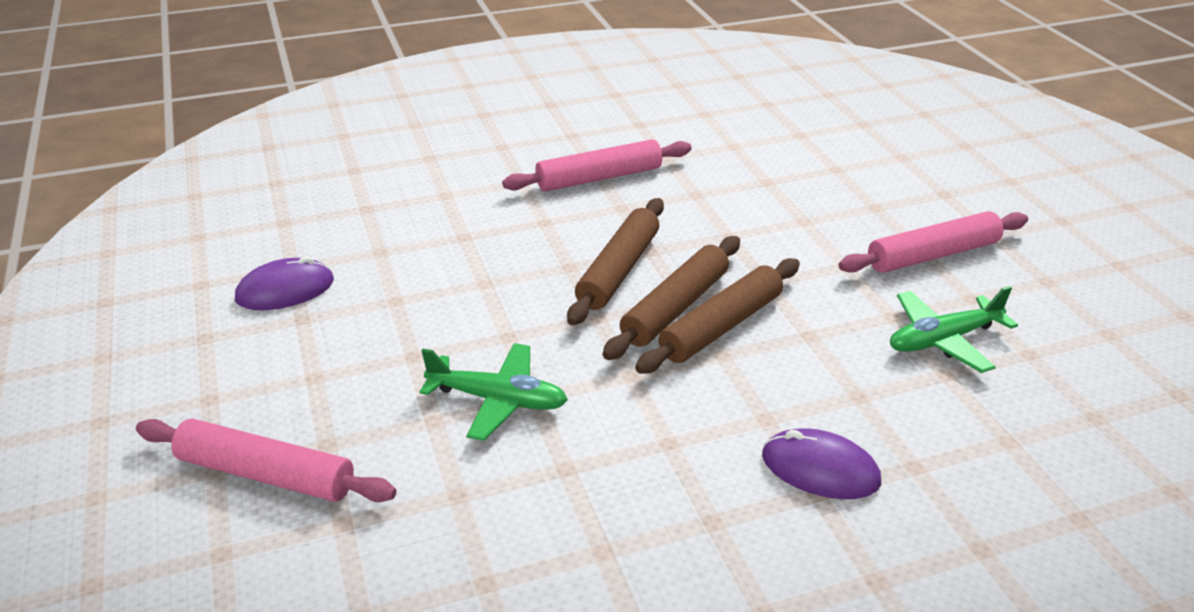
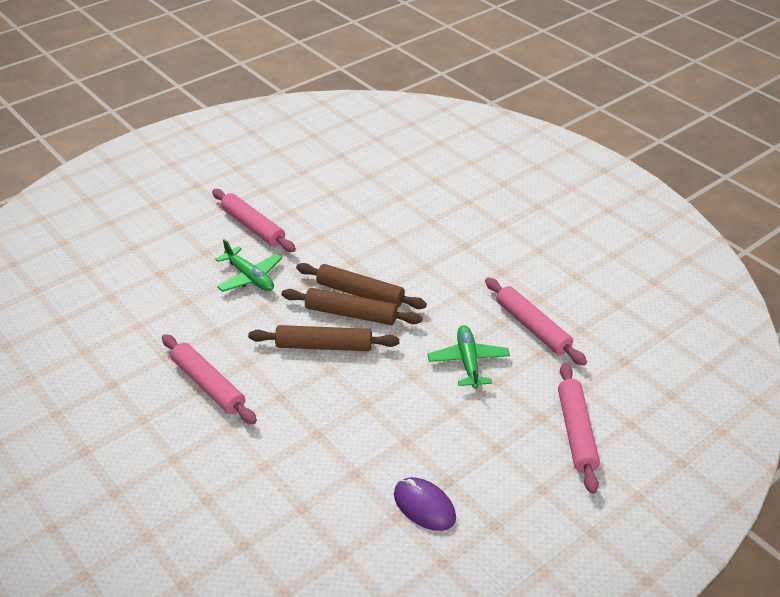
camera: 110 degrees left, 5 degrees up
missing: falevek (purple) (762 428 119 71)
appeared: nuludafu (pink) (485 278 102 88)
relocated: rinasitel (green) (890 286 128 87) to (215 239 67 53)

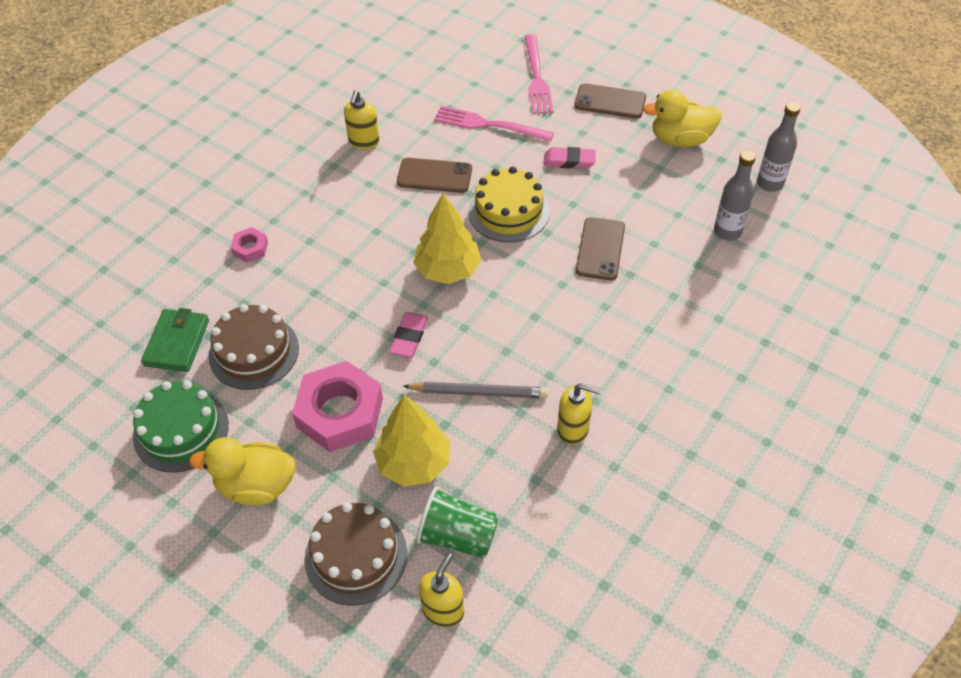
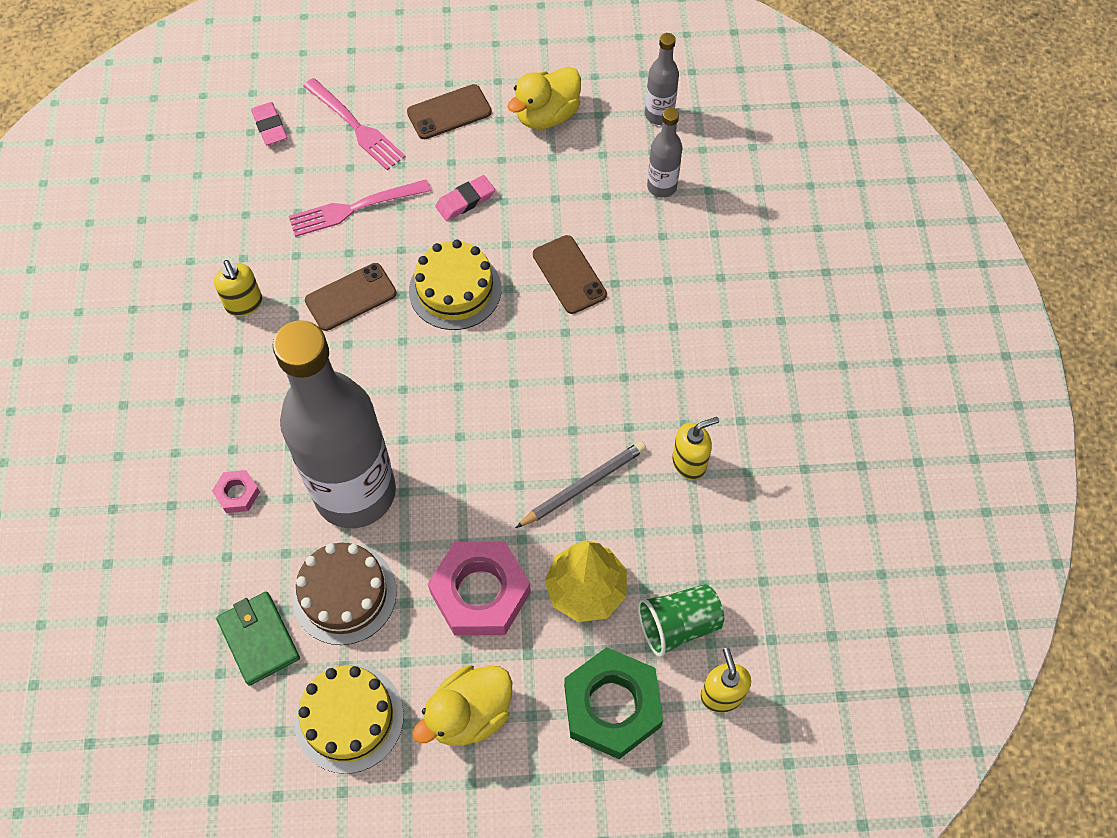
camera: 40 degrees left, 10 degrees up
missing: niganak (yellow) (413 193 68 91)
appeared: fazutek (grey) (273 320 123 208)
relocated: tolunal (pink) (390 312 38 45) to (251 102 36 43)
exchanged: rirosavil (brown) (304 502 103 103) to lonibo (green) (564 647 99 112)
colour: rirosavil (green) (133 381 96 92) to rirosavil (yellow) (294 664 110 110)

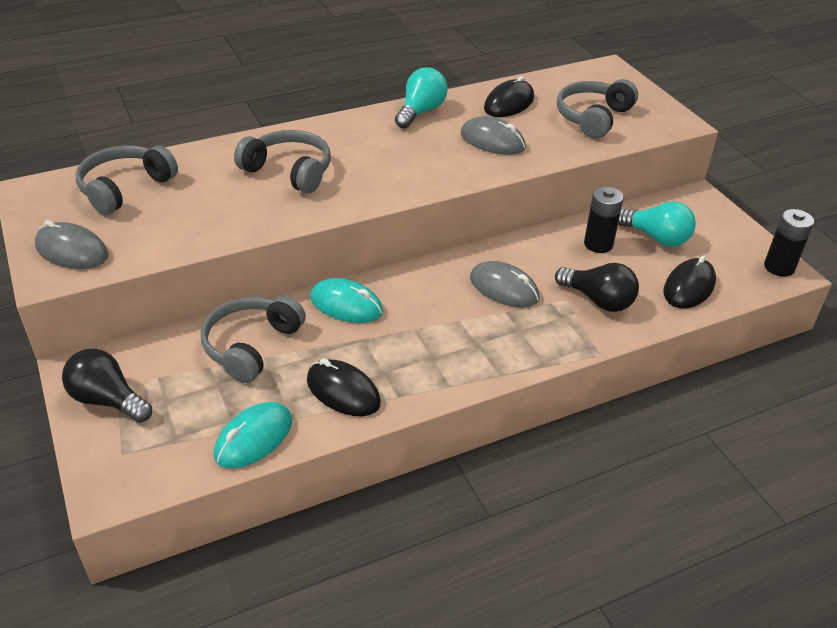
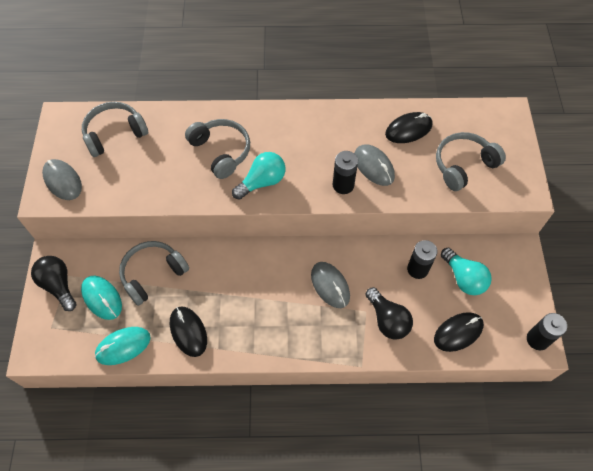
camera: 25 degrees right, 20 degrees up
appeared: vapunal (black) (333 151 25 43)
relocated: falevek (turquoise) (310 278 73 45) to (81 276 41 44); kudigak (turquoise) (395 67 53 62) to (232 152 53 48)

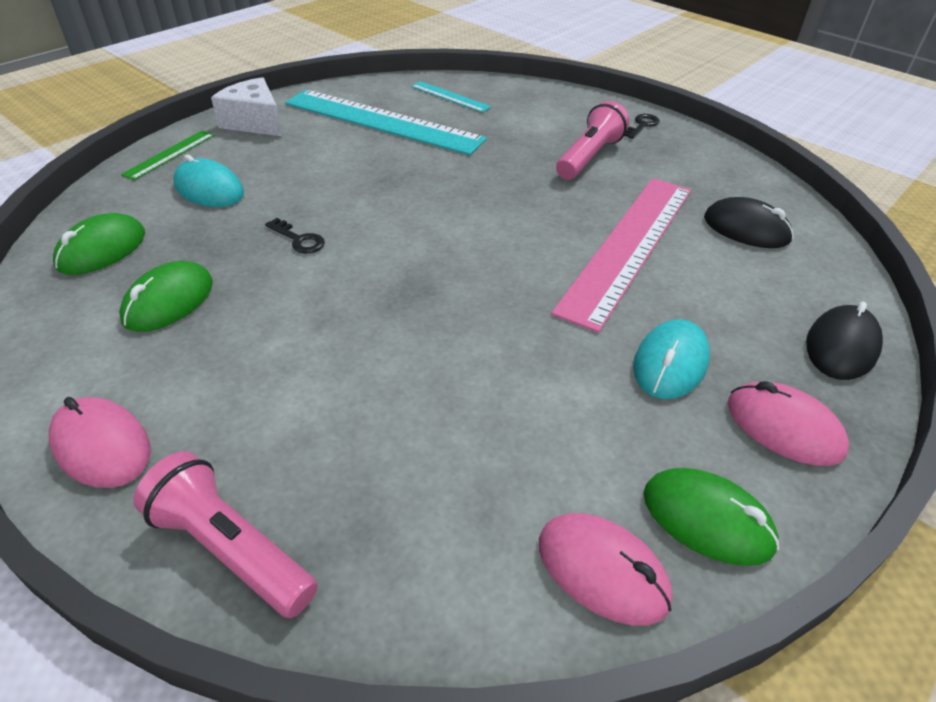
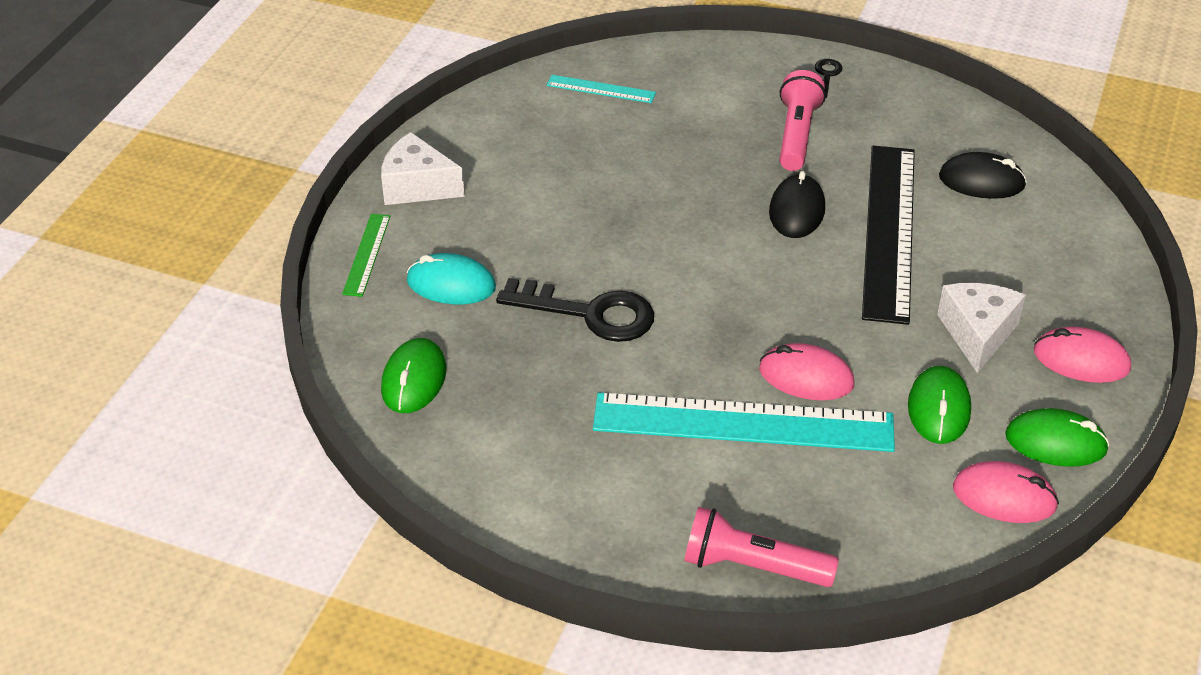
camera: 20 degrees left, 0 degrees up
relocated: falevek (pink) (49 397 102 91) to (759 343 95 57); falevek (green) (119 261 94 71) to (908 366 63 78); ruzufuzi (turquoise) (285 90 202 65) to (593 392 302 60); falevek (black) (806 302 77 78) to (769 171 56 67)
exchanged: falevek (turquoise) (633 320 77 79) to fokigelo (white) (937 283 89 90)
colour: ruzufuzi (pink) (551 178 140 155) to ruzufuzi (black) (862 146 53 179)
size: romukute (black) (265 218 60 36) = (496 278 158 64) x2.13

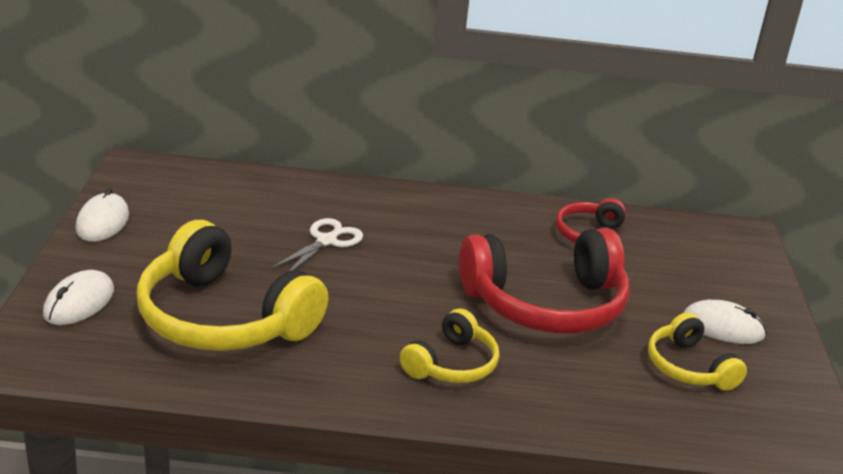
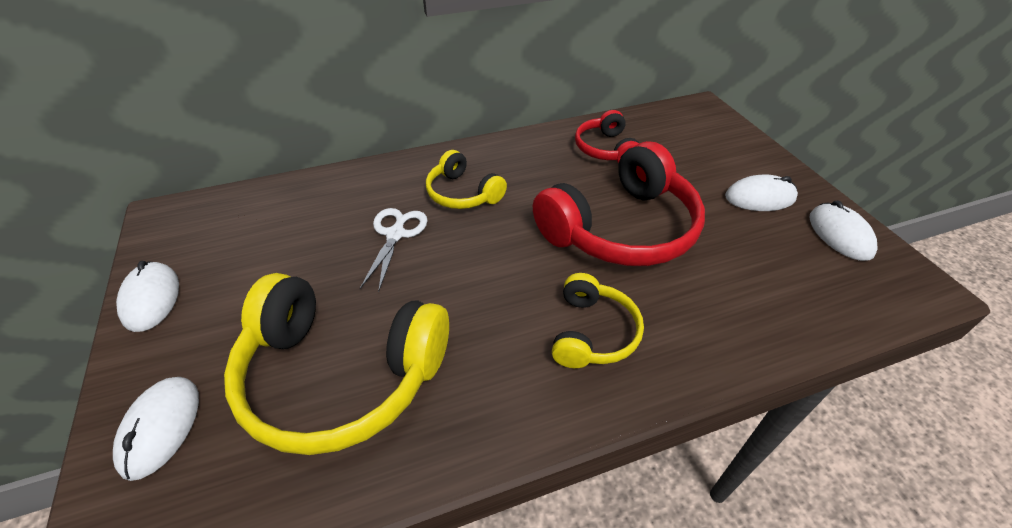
camera: 20 degrees left, 15 degrees up
appeared: falevek (white) (810 200 68 61)
relocated: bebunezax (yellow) (648 312 99 79) to (426 150 81 59)

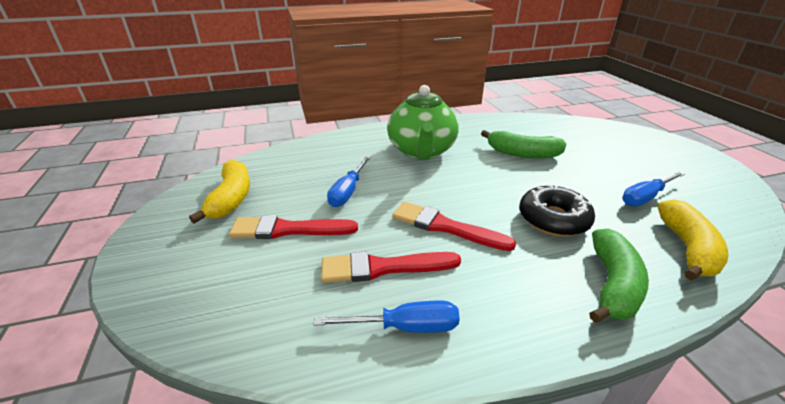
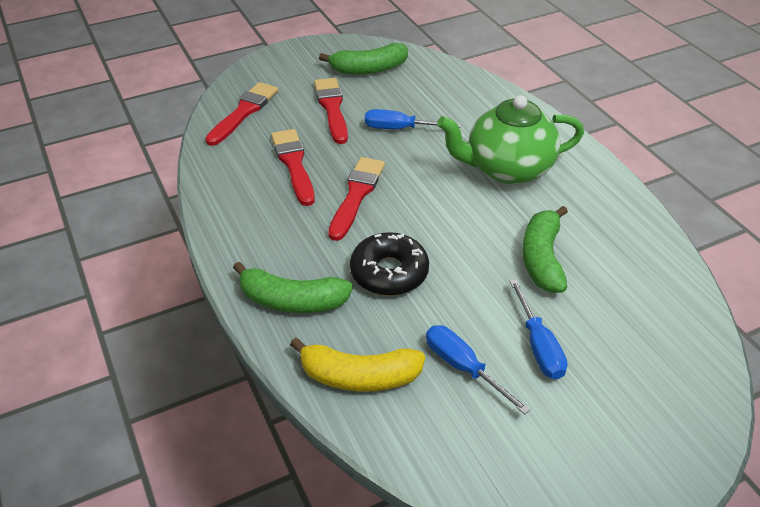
camera: 80 degrees right, 10 degrees up
appeared: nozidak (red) (205 82 73 64)
relocated: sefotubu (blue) (313 301 147 32) to (509 279 58 100)
colour: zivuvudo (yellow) (189 160 61 63) to zivuvudo (green) (319 43 89 31)

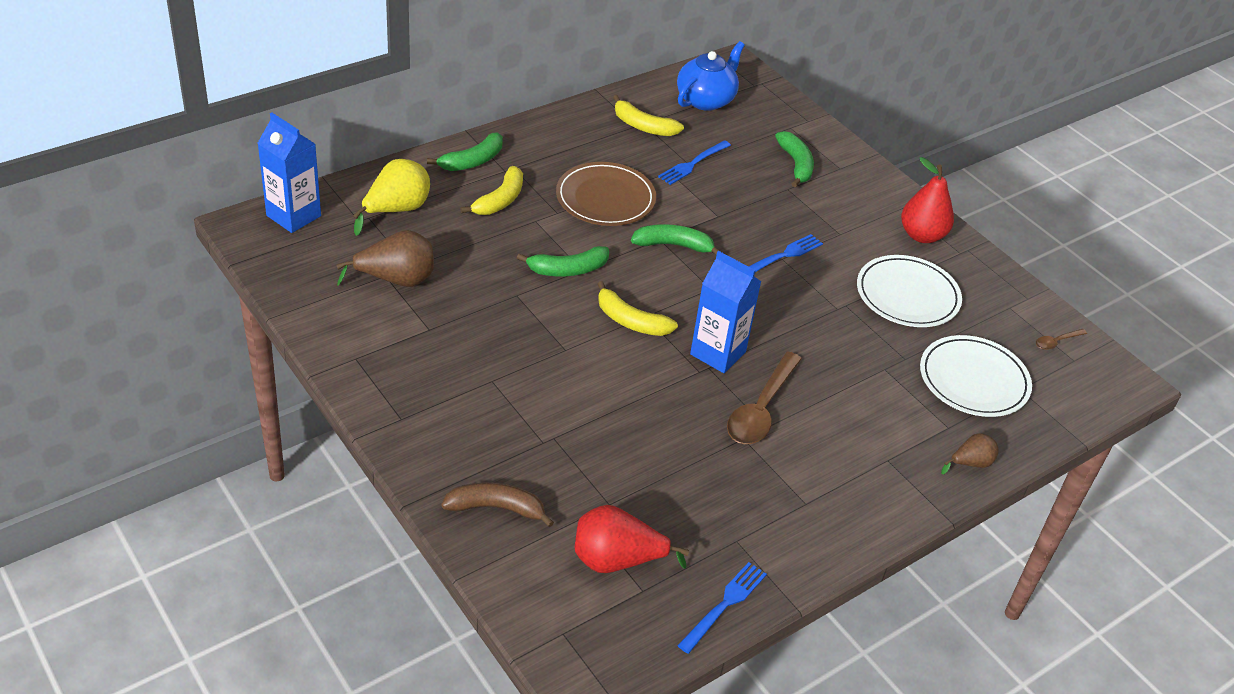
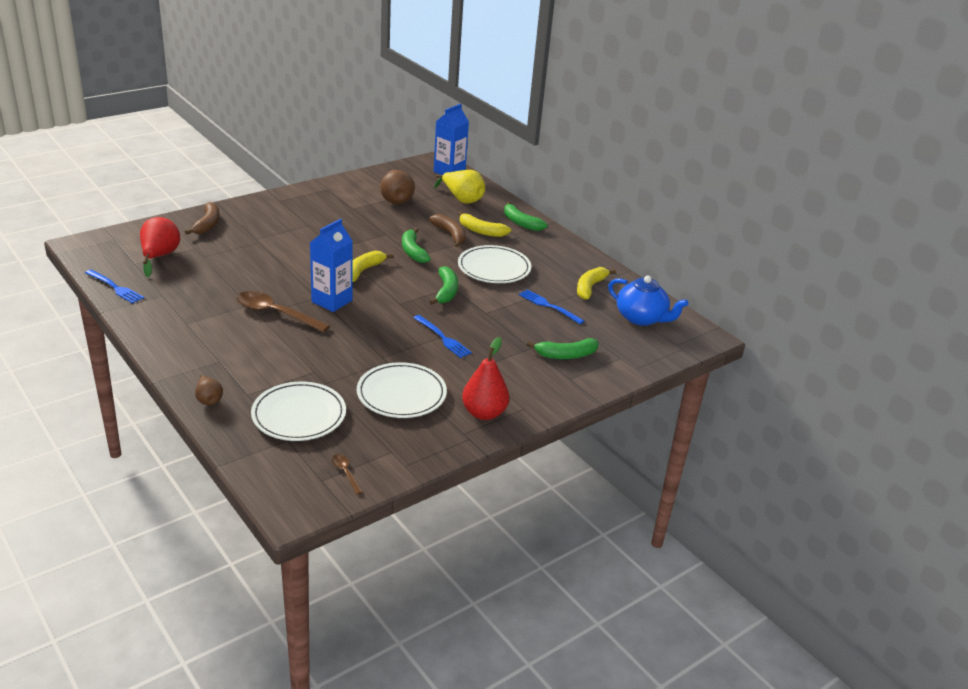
camera: 90 degrees right, 10 degrees down
appeared: zivuvudo (brown) (429 214 37 33)
colour: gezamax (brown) (556 162 100 64) to gezamax (white) (458 245 73 38)

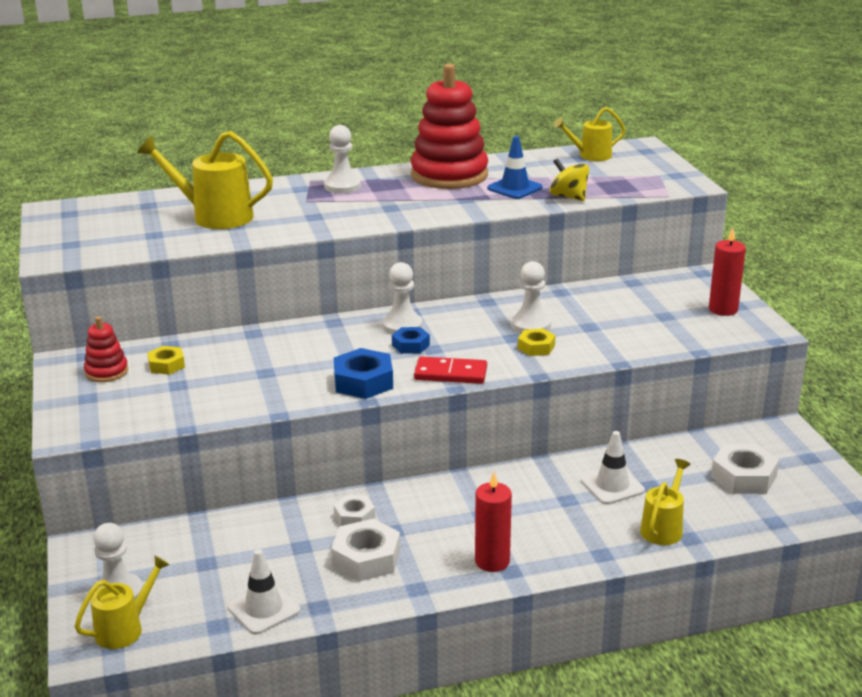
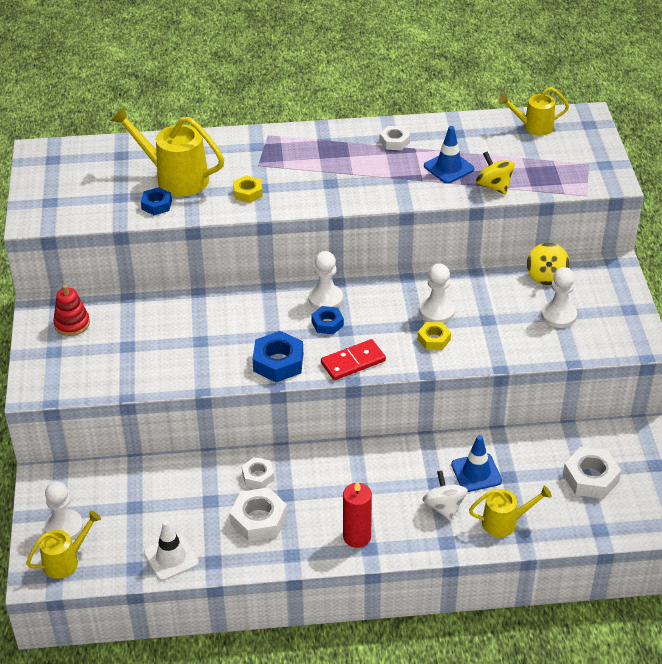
camera: 10 degrees right, 15 degrees up
missing: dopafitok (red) (709 227 37 89)
appeared: lonibo (blue) (141 187 31 28); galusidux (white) (422 471 46 50); galusidux (yellow) (527 243 43 42)
relocated: lonibo (yellow) (147 346 38 29) to (233 175 30 28); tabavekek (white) (324 125 37 69) to (541 267 36 61)
exchanged: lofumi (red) (411 64 77 125) to lonibo (white) (380 126 30 24)
colour: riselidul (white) (581 431 64 74) to riselidul (blue) (451 435 51 57)
spun: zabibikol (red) (414 356 73 28) = (321 339 65 41) 45 degrees counterclockwise; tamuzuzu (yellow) (640 459 51 86) = (469 486 83 51) 45 degrees clockwise

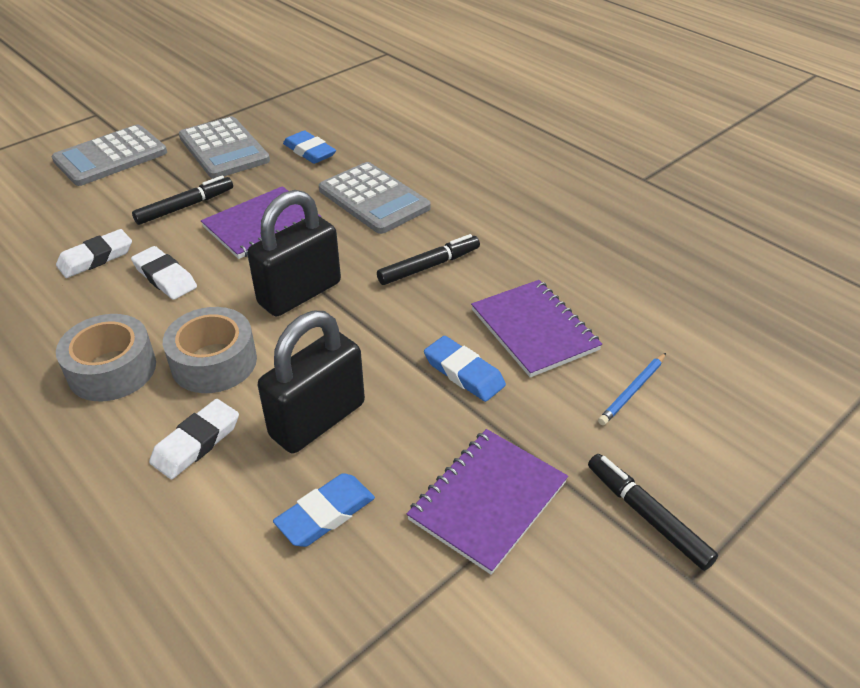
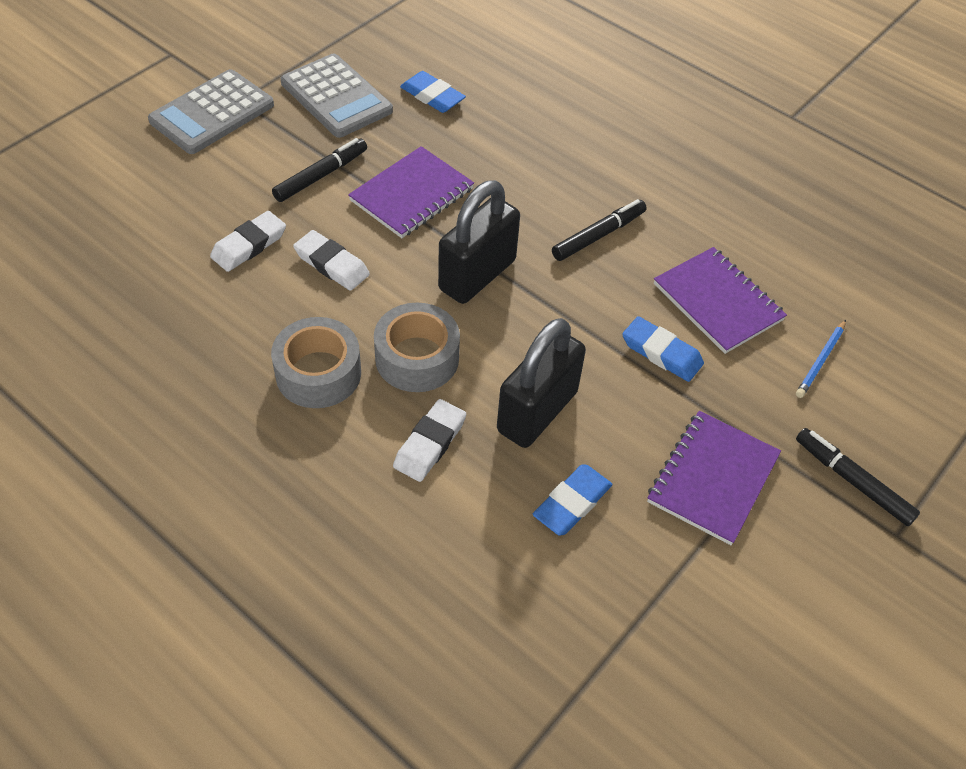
camera: 10 degrees left, 10 degrees up
missing: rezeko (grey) (319 162 112 72)

